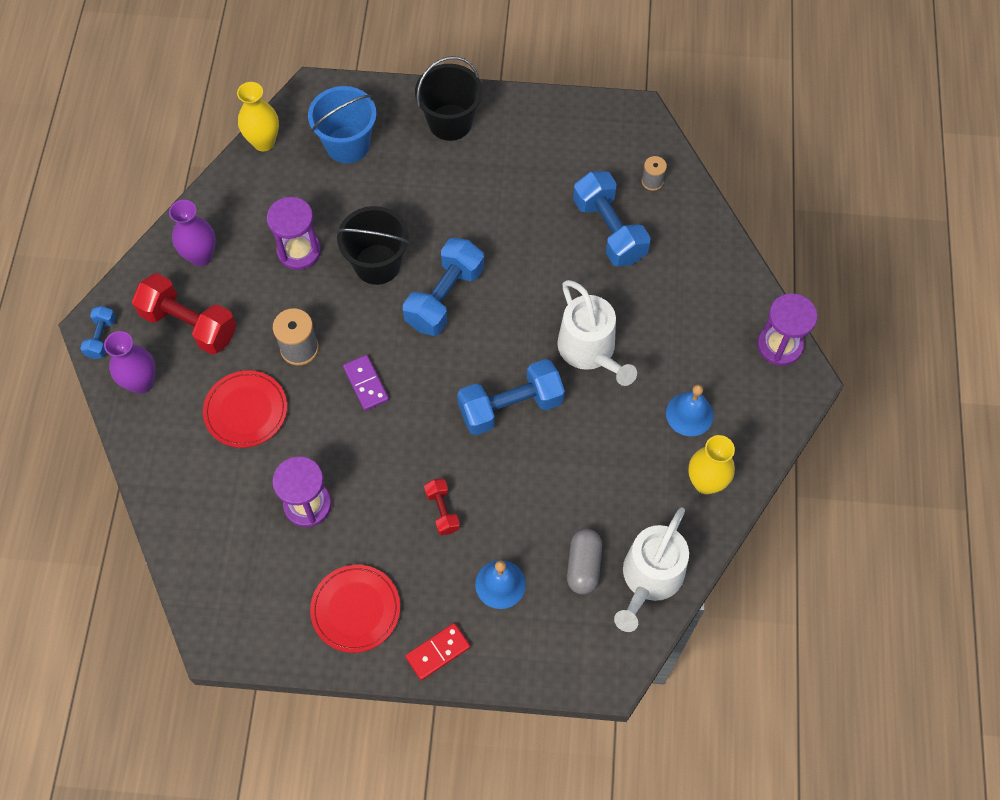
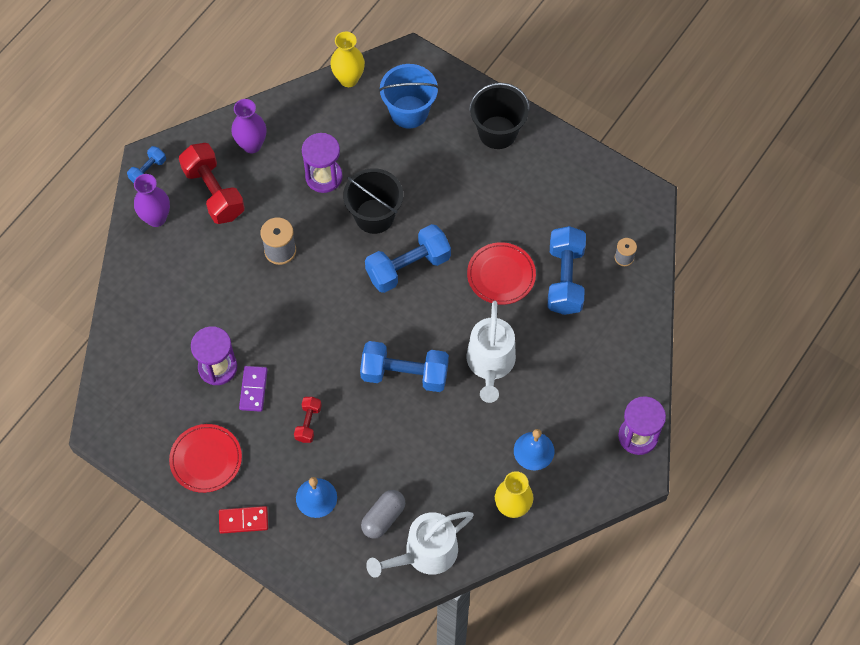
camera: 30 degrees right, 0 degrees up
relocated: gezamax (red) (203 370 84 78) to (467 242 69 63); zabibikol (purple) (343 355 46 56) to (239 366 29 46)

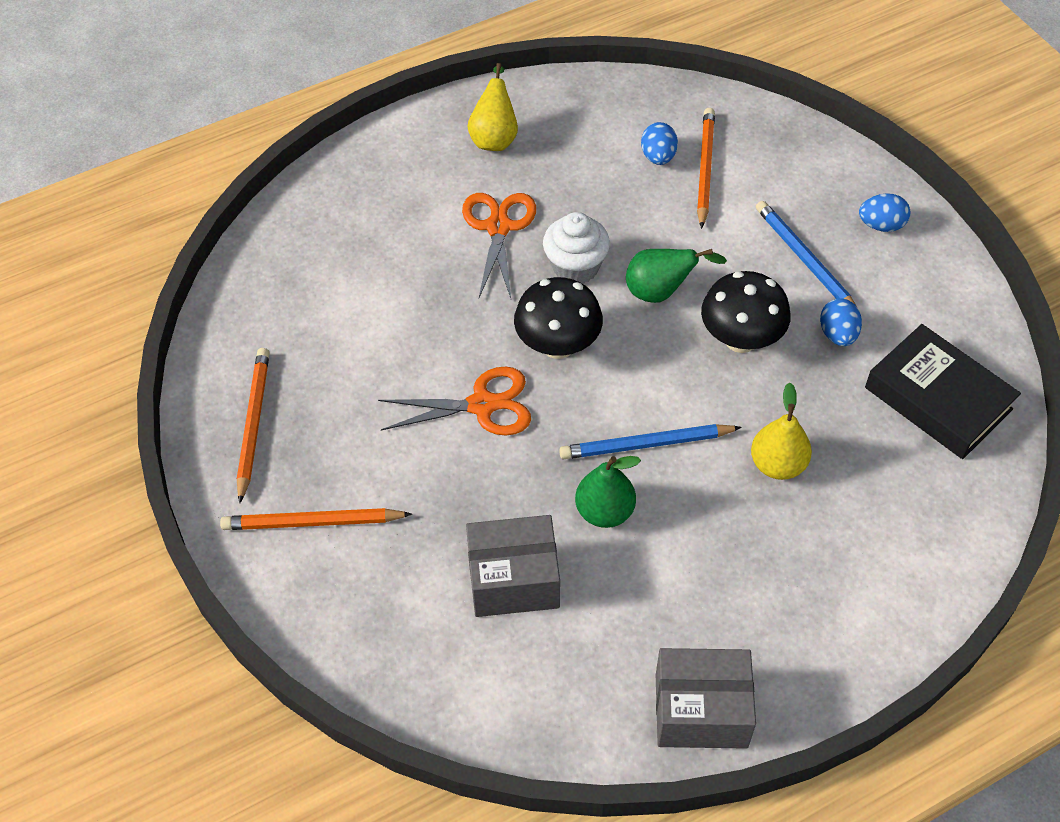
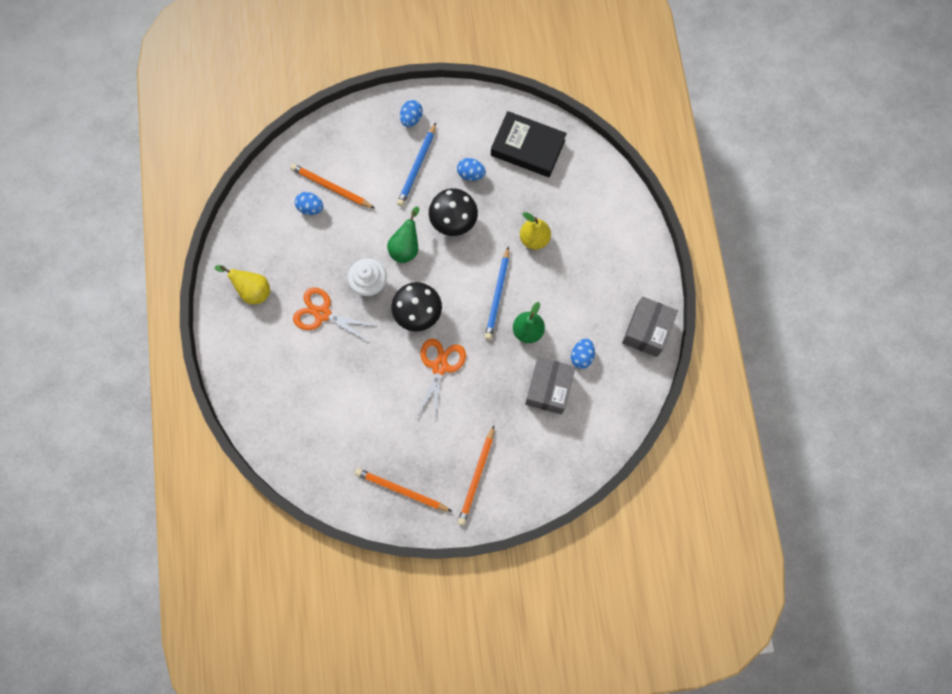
camera: 70 degrees left, 20 degrees up
appeared: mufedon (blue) (571 339 24 30)
spun: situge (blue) (756 201 101 106) = (397 123 39 83) 60 degrees counterclockwise; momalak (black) (865 324 156 135) = (491 111 76 66) 45 degrees clockwise

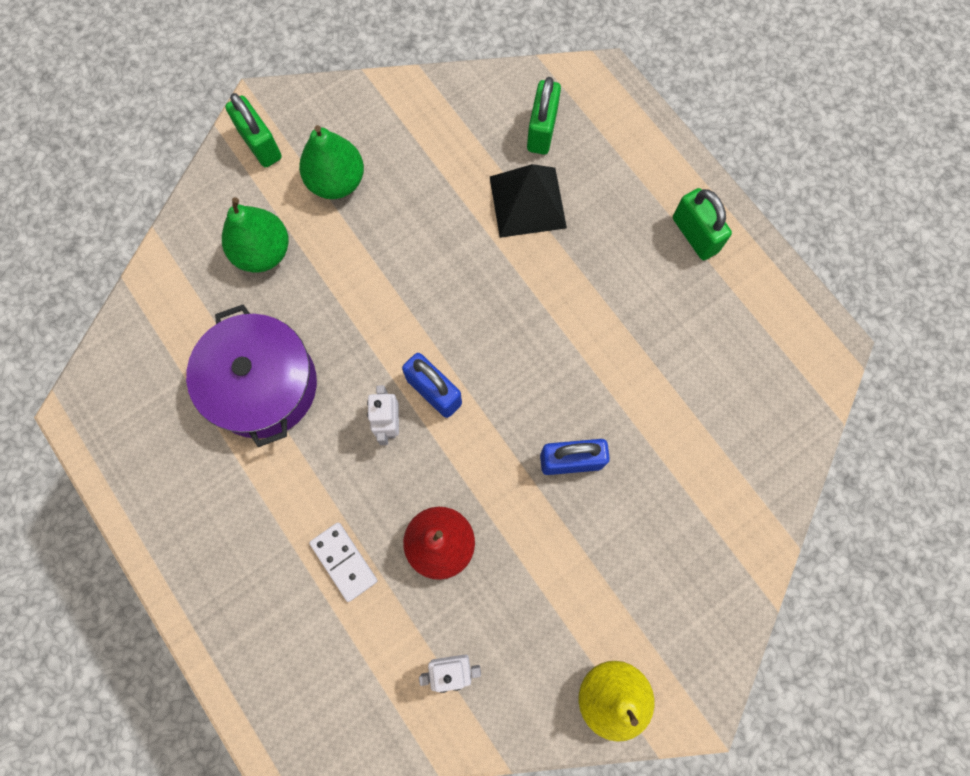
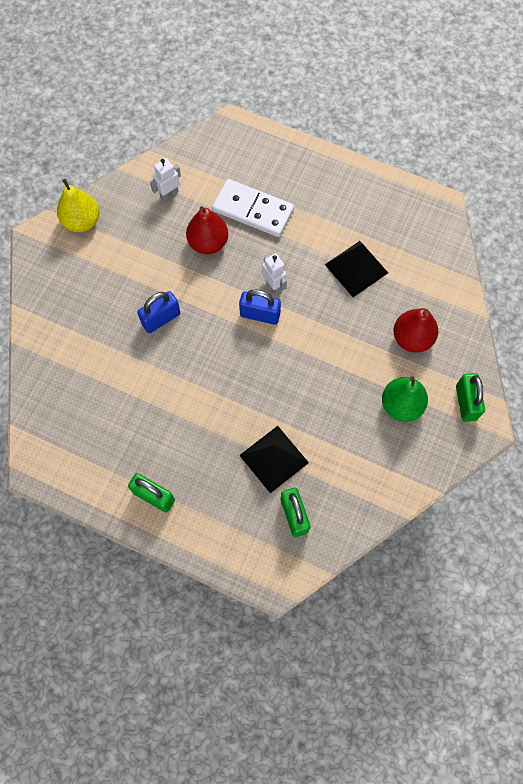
camera: 150 degrees right, 5 degrees down
exchanged: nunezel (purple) (186 304 131 143) to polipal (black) (325 241 63 56)
colour: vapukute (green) (222 197 67 76) to vapukute (red) (393 308 45 45)
spun: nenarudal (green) (225 93 57 75) = (456 373 29 49) 60 degrees clockwise
size: zabibikol (white) (309 522 69 80) = (212 179 82 58) x1.77

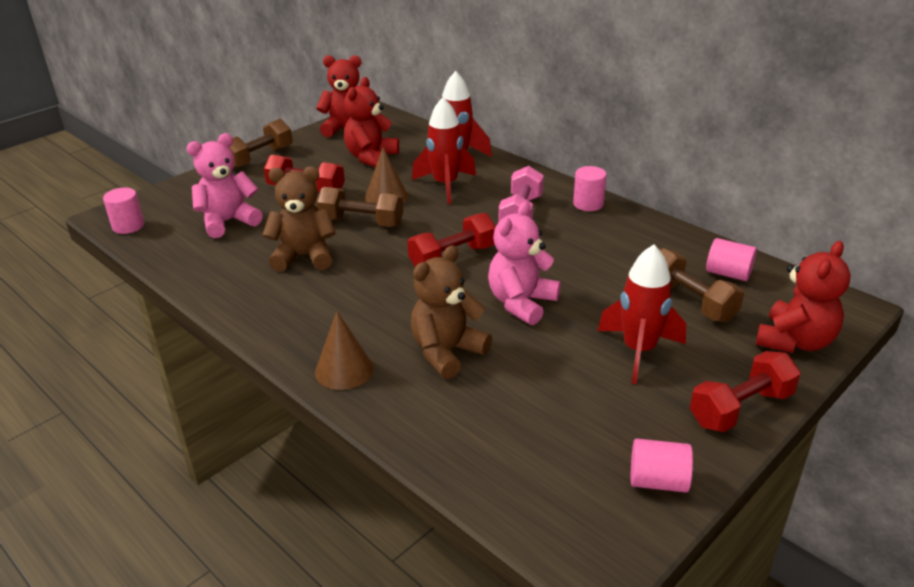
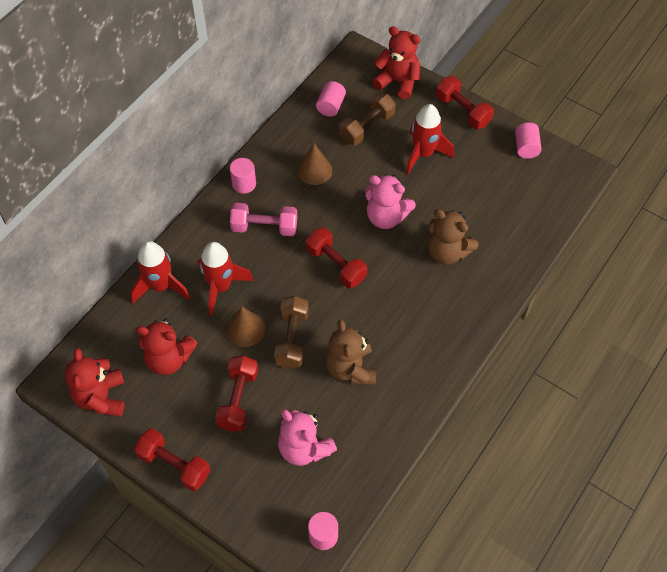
camera: 100 degrees left, 25 degrees up
relocated: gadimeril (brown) (315 311 59 79) to (297 143 35 42)
colour: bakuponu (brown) (228 119 65 51) to bakuponu (red) (134 428 77 63)

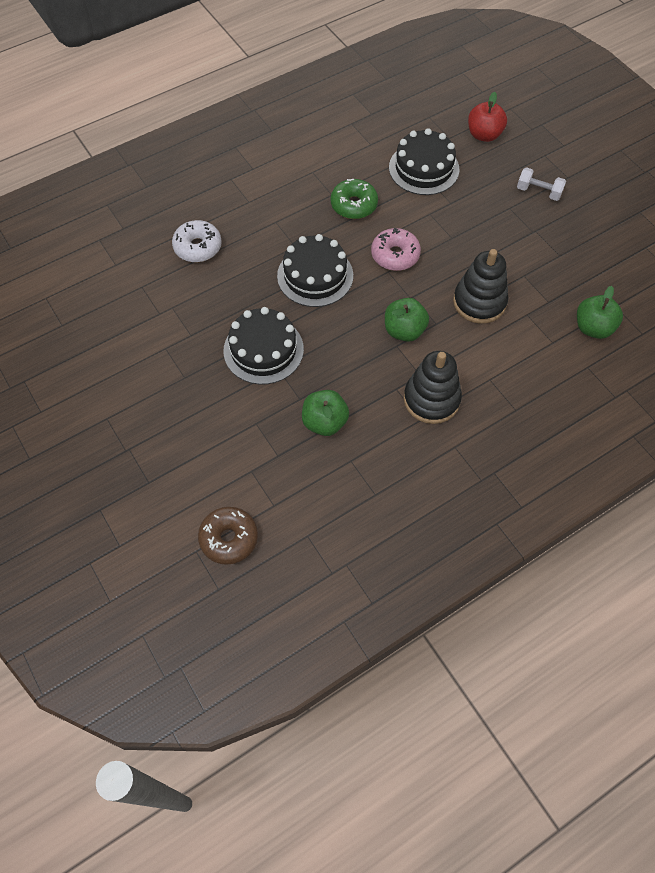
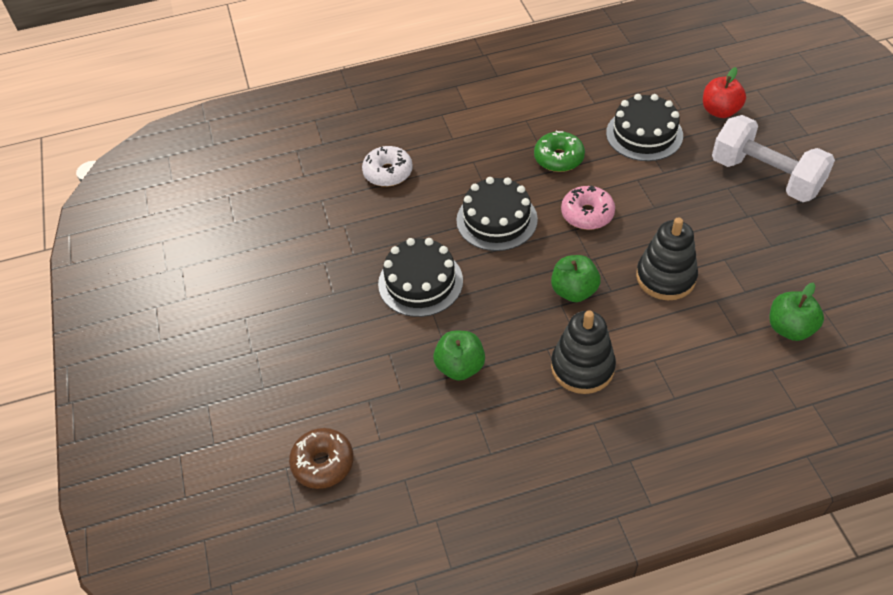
camera: 20 degrees right, 10 degrees down
size: bakuponu (white) (517 167 49 34) = (712 115 123 87) x2.16

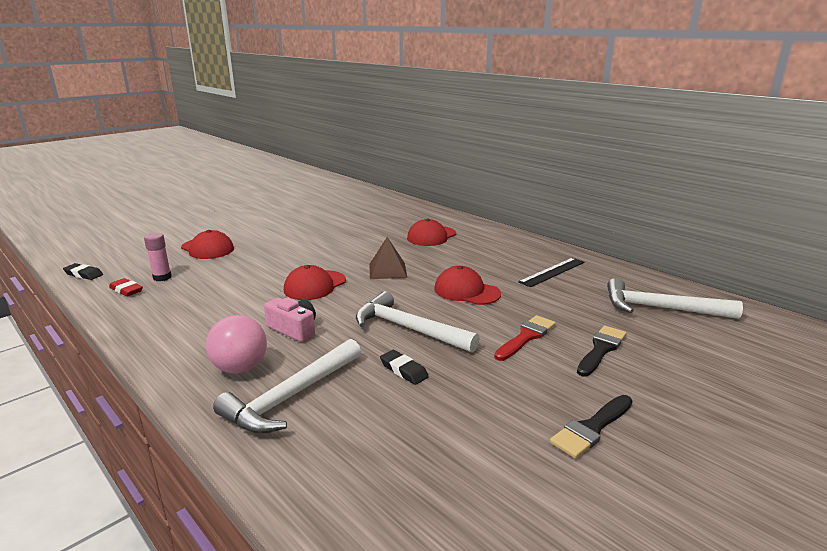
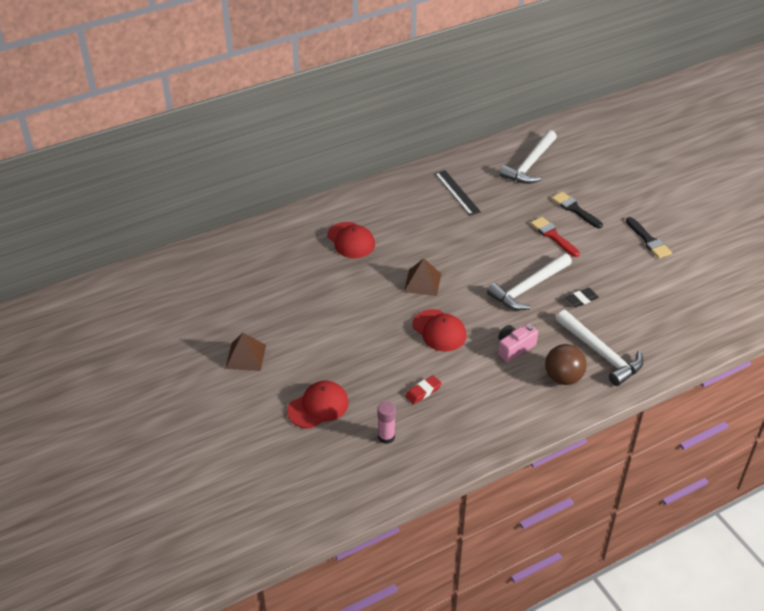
camera: 75 degrees left, 20 degrees up
missing: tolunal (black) (63 263 40 17); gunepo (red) (434 266 67 39)
appeared: polipal (brown) (225 332 41 39)
relocated: tolunal (red) (109 278 34 19) to (405 375 37 29)
colour: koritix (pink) (206 315 61 59) to koritix (brown) (545 344 42 41)

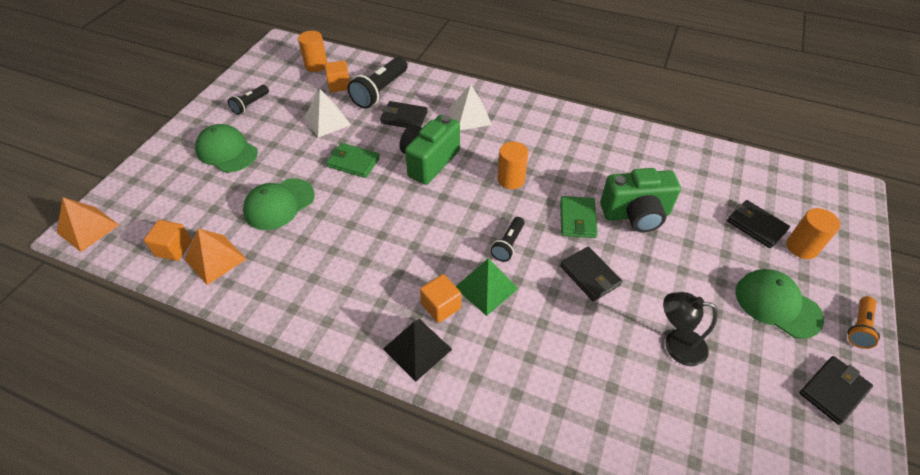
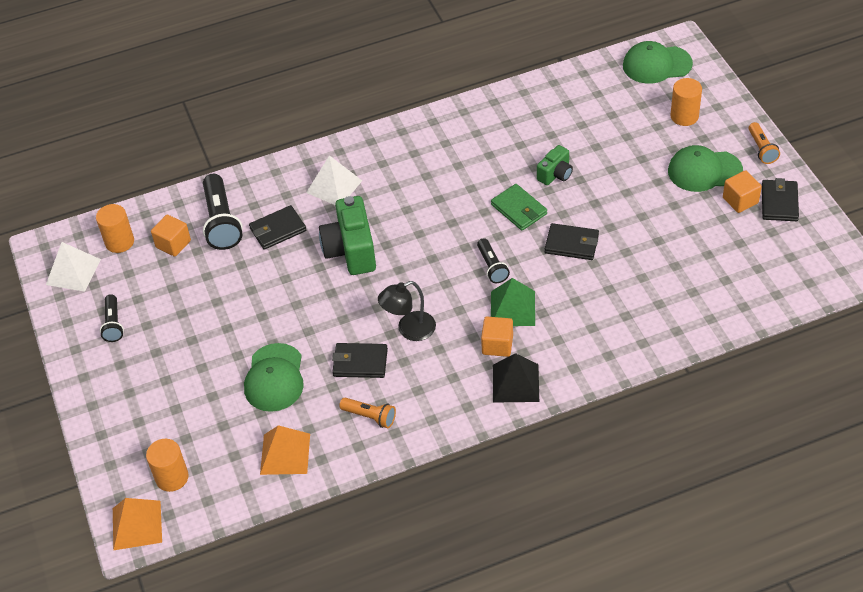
camera: 40 degrees left, 0 degrees up
missing: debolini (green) (326 143 54 35)
appeared: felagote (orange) (339 398 57 30)
relocated: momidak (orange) (144 220 48 41) to (723 170 39 43); gunepo (green) (195 124 63 48) to (623 41 70 43); polipal (white) (304 89 47 49) to (46 242 55 50); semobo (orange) (497 141 32 48) to (146 439 43 53); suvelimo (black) (663 292 55 74) to (378 281 58 60); debolini (black) (727 200 63 48) to (332 343 56 35)
size: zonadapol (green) (600 168 81 64) = (537 145 36 40) x0.55

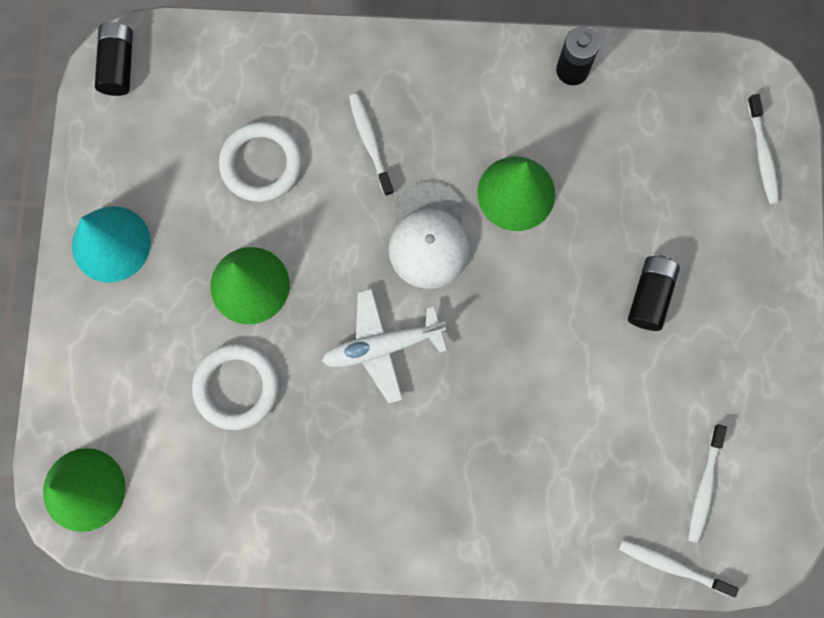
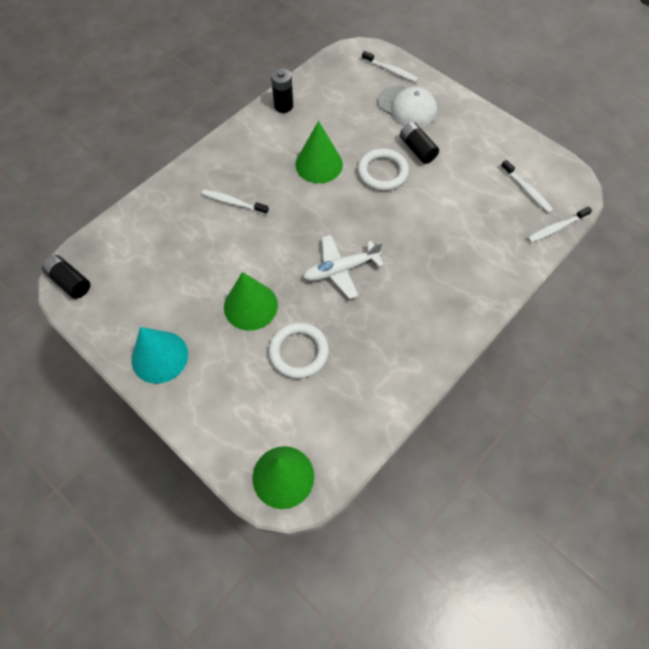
camera: 50 degrees left, 15 degrees down
relocated: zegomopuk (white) (219 122 83 80) to (358 148 51 43); gunepo (white) (388 181 82 108) to (378 85 59 43)
spun: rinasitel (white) (322 289 125 114) = (303 235 81 64) 45 degrees clockwise

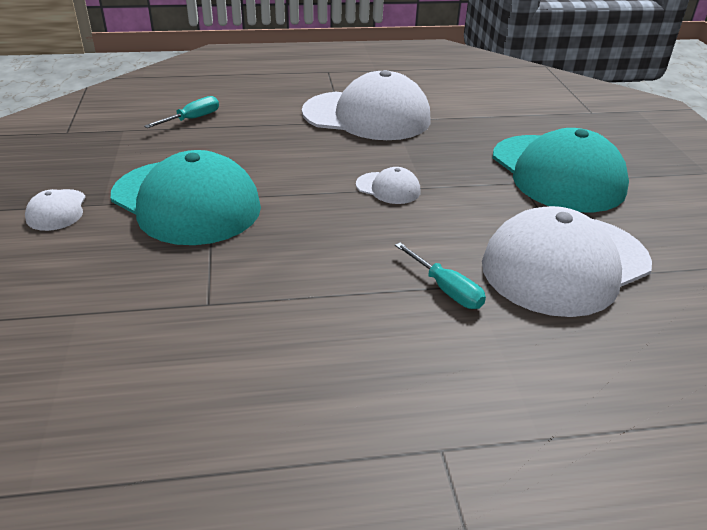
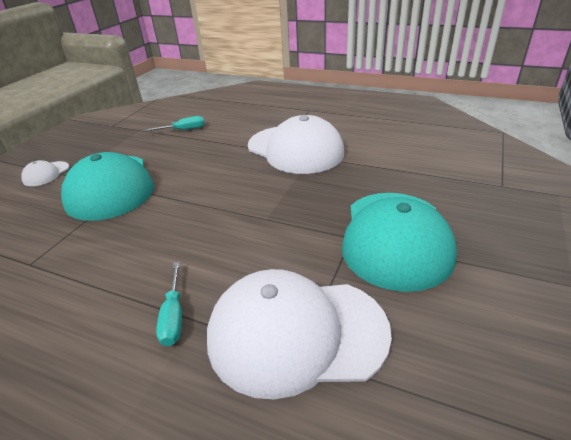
camera: 35 degrees right, 0 degrees up
missing: gunepo (white) (356 167 64 37)

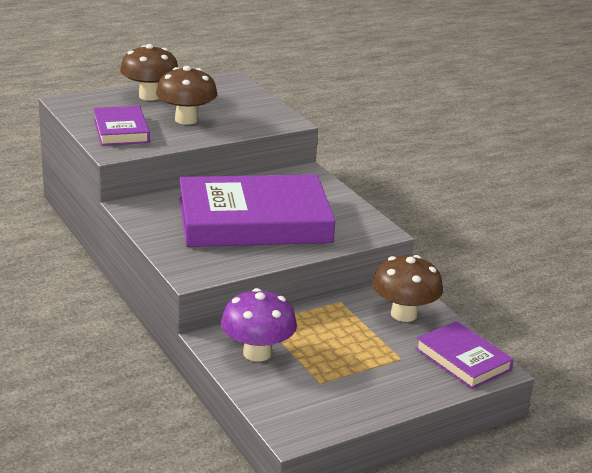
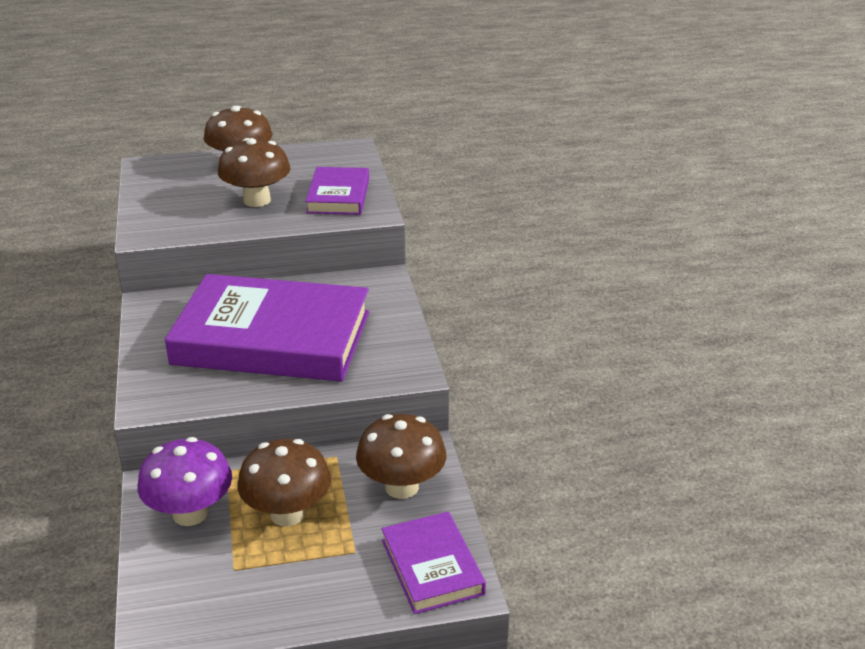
camera: 20 degrees right, 5 degrees up
appeared: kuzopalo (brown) (238 439 93 87)
relocated: momalak (purple) (93 106 57 40) to (305 167 64 48)

